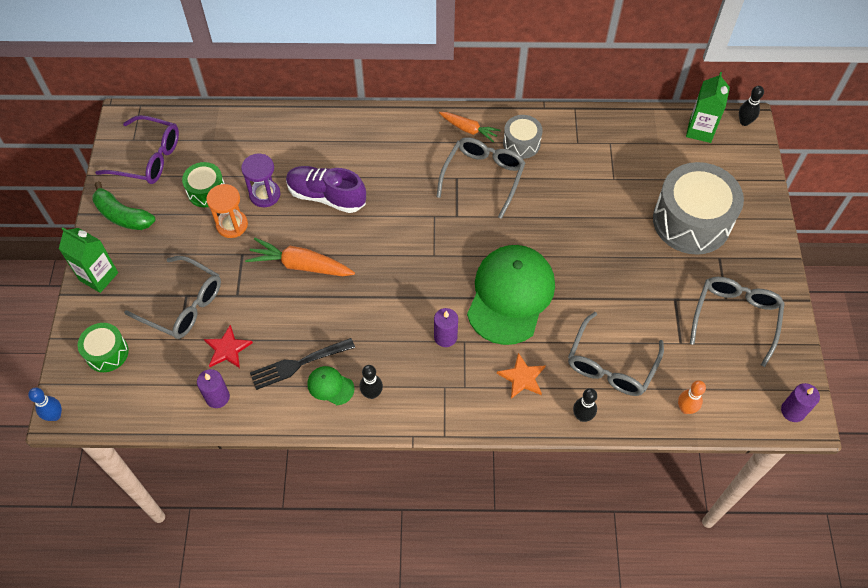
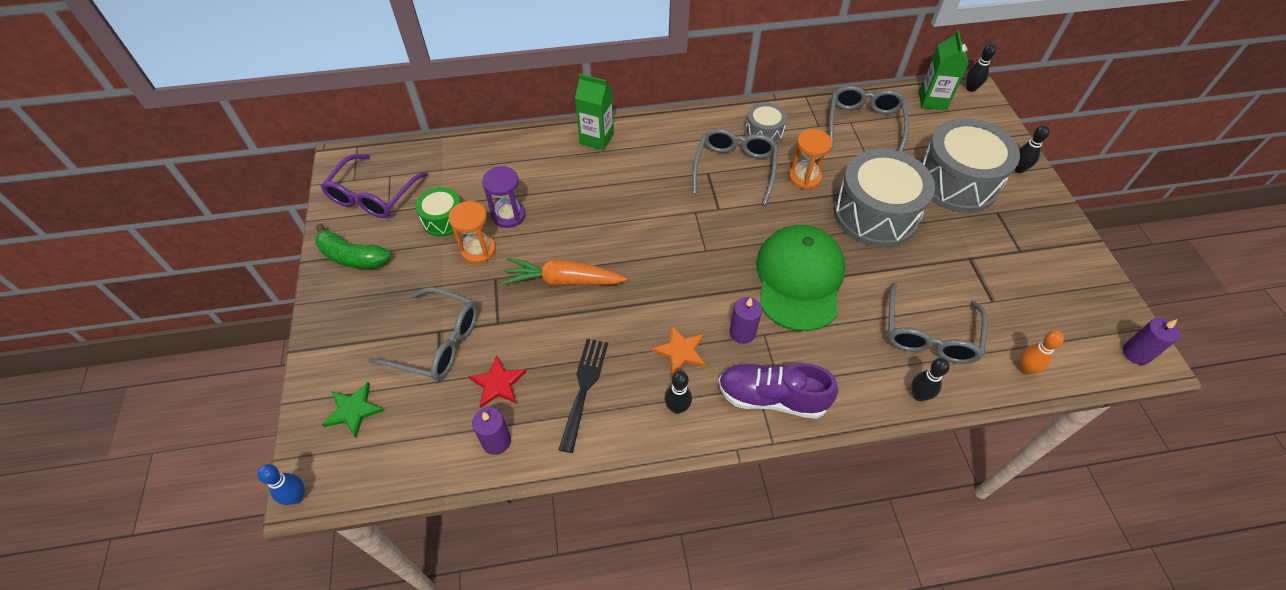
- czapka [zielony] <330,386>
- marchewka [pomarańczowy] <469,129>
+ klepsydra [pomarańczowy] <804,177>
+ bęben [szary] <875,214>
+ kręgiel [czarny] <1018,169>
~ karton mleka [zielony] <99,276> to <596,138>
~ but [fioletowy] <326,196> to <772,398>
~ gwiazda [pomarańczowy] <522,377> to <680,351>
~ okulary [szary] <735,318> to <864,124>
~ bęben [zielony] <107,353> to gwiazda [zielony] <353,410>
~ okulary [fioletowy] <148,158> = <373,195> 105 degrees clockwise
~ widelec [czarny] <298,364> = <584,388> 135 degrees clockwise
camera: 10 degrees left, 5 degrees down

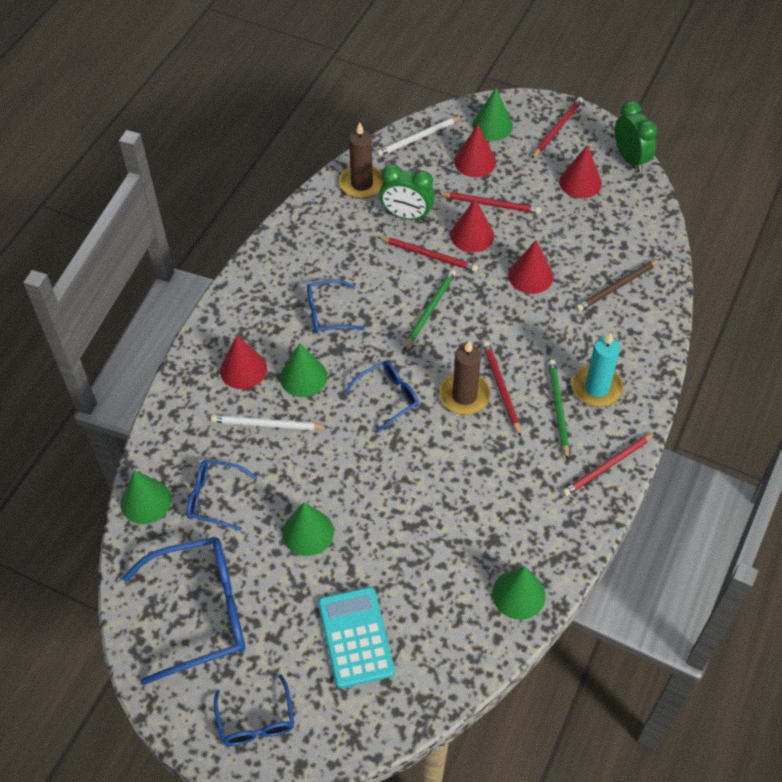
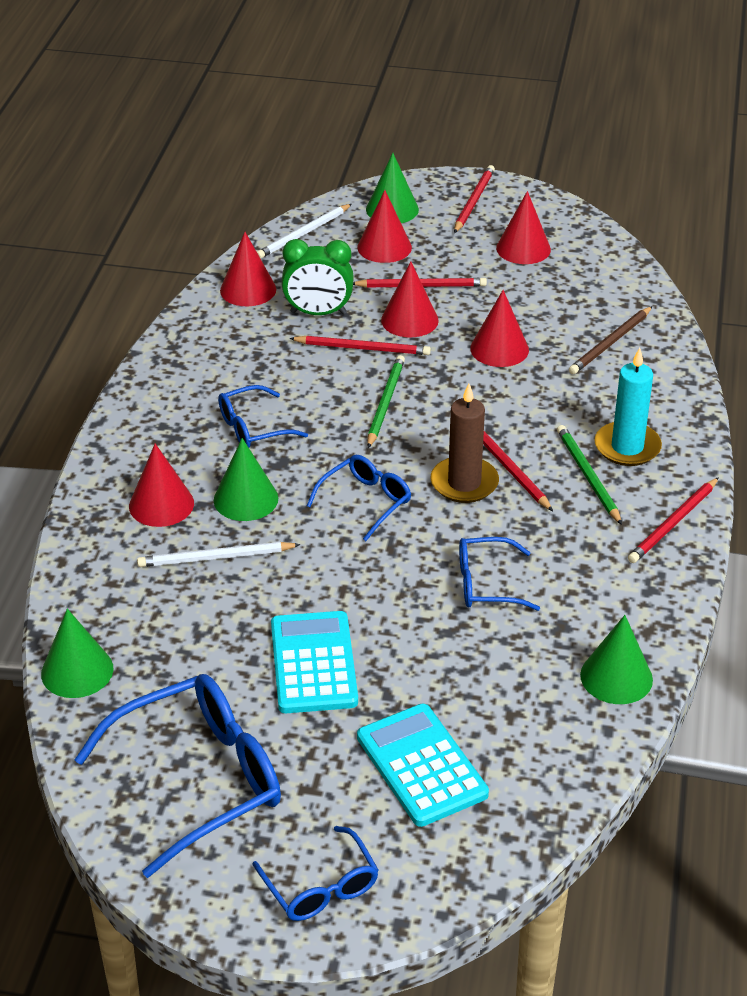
- budzik [zielony] <630,159>
~ okulary [niebieski] <214,498> to <486,584>
~ stożek [zielony] <308,532> to kalkulator [turkusowy] <313,663>
~ świeca [brązowy] <362,184> to stożek [czerwony] <248,290>
camera: 15 degrees left, 15 degrees down

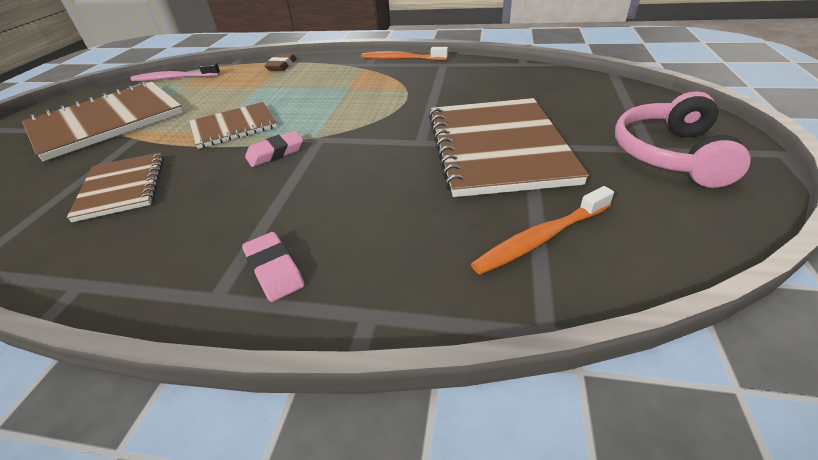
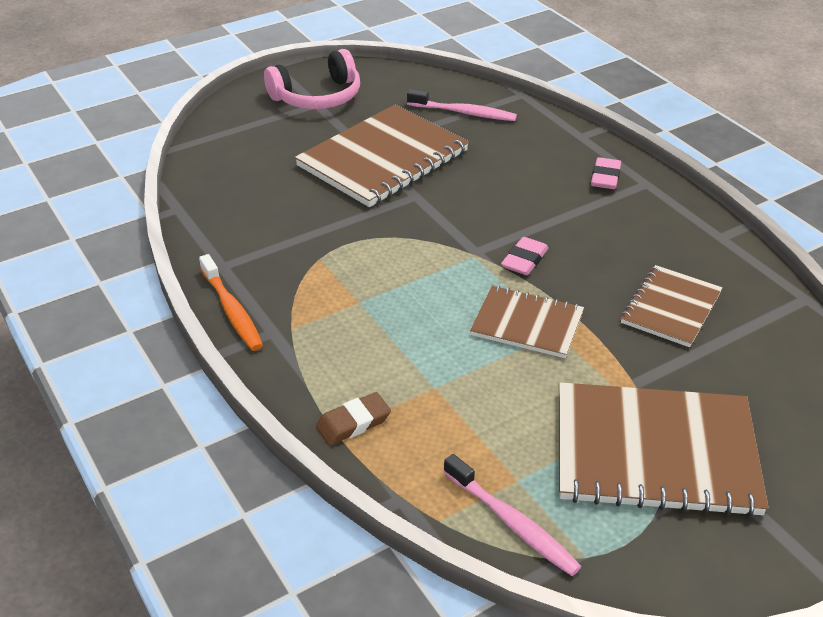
~ szczoteczka do zębów [pomarańczowy] <541,238> to szczoteczka do zębów [różowy] <463,112>
~ gumka do mazania [różowy] <275,153> = <524,260> 75 degrees counterclockwise
camera: 135 degrees left, 0 degrees up

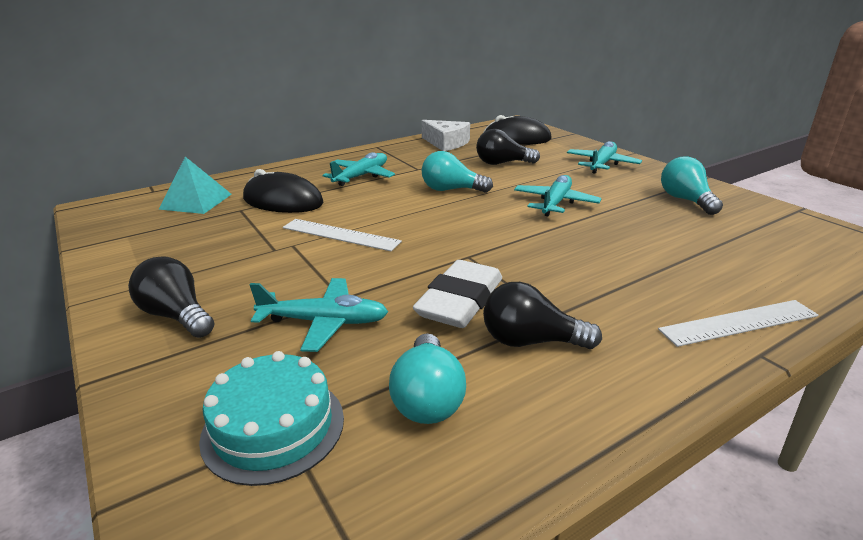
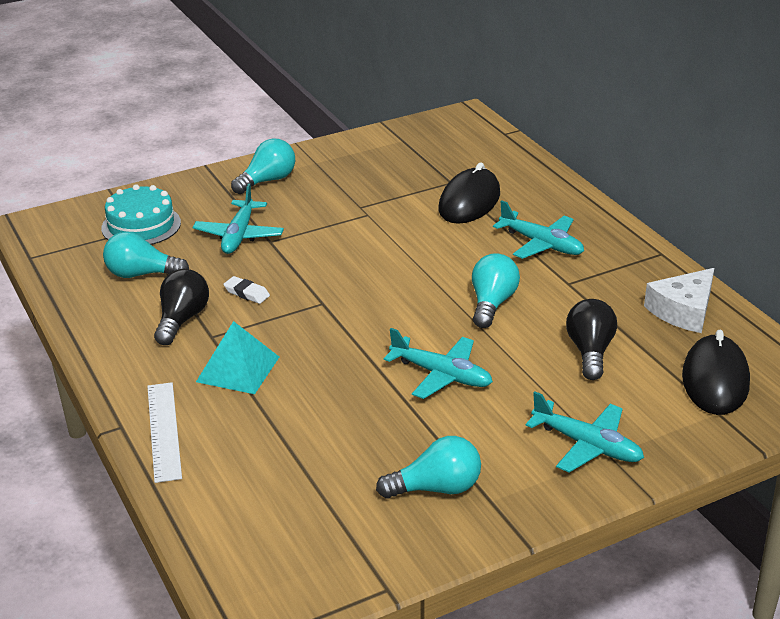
- linijka [biały] <340,234>
~ piramida [turkusowy] <196,201> to <238,369>
~ żarówka [czarny] <177,316> to żarówka [turkusowy] <267,181>
~ gumka do mazania [biały] <460,301> = <247,293> x0.47
camera: 95 degrees right, 5 degrees up

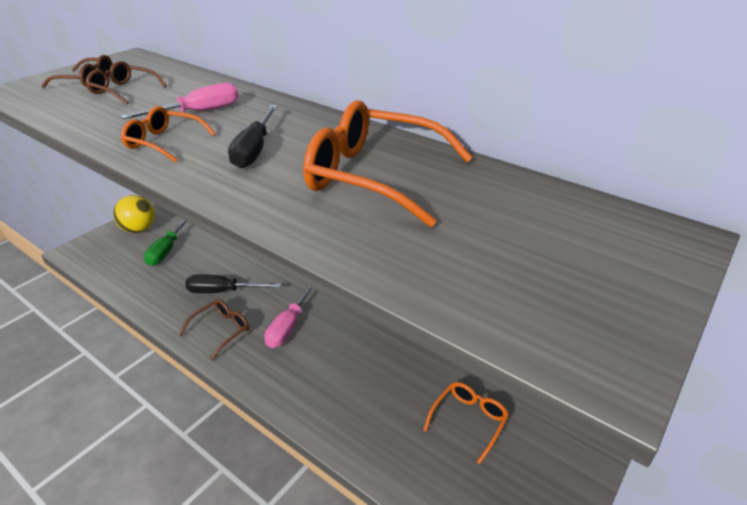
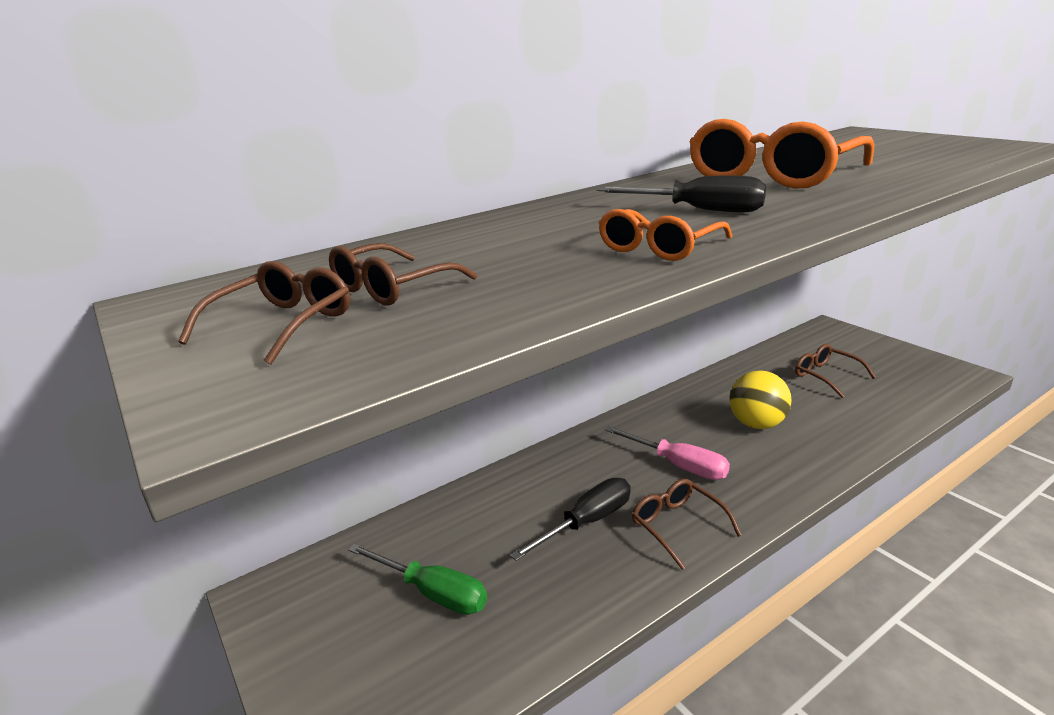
- śrubokręt [różowy] <198,112>
~ piłka [żółty] <139,229> to <757,424>
~ okulary [pomarańczowy] <468,421> to okulary [brązowy] <826,376>
~ śrubokręt [czarny] <223,291> = <586,522> 150 degrees counterclockwise
camera: 70 degrees left, 10 degrees down

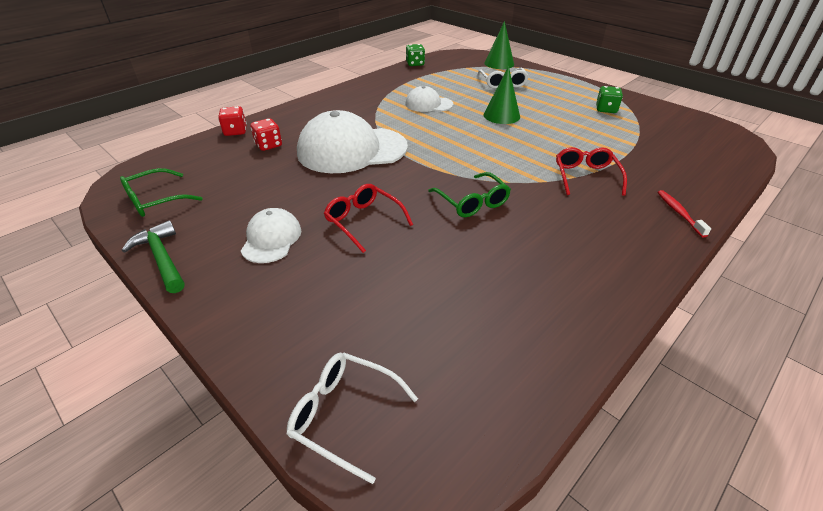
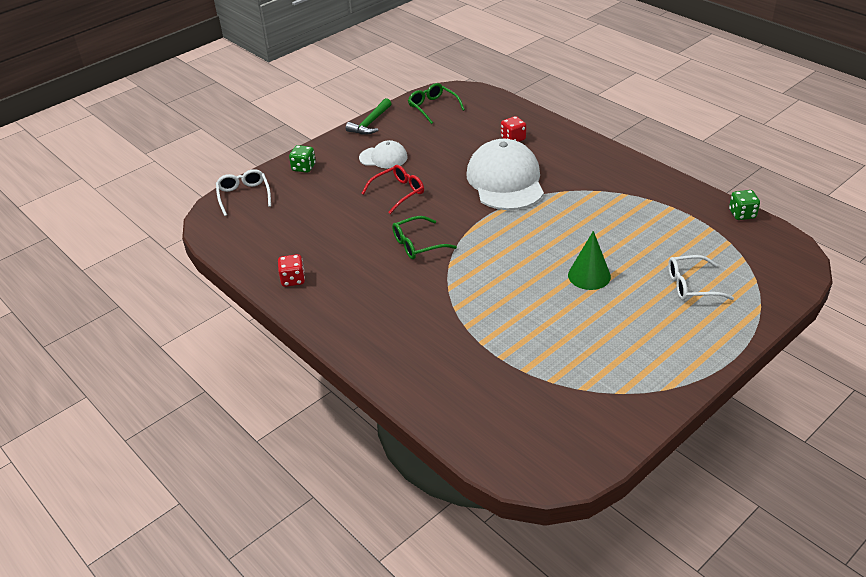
- czapka [biały] <428,104>
- stożek [zielony] <499,63>
- okulary [czerwony] <586,176>
- szczoteczka do zębów [czerwony] <679,213>
~ kostka do gry [czerwony] <235,131> to <293,279>
~ kostka do gry [zielony] <606,109> to <303,167>
~ młotek [zielony] <161,258> = <370,123> 150 degrees clockwise
~ okulary [biały] <344,415> = <244,195> 45 degrees counterclockwise
camera: 95 degrees right, 0 degrees up

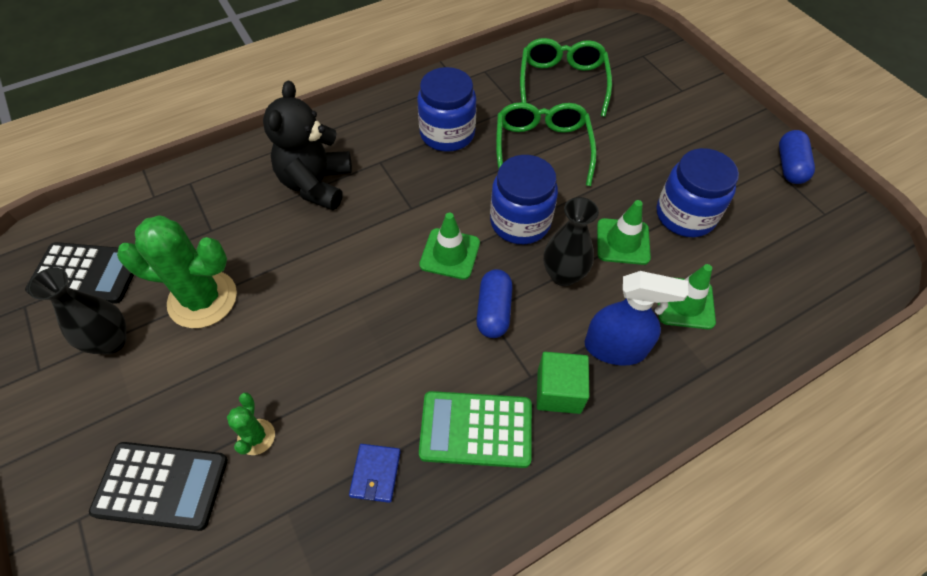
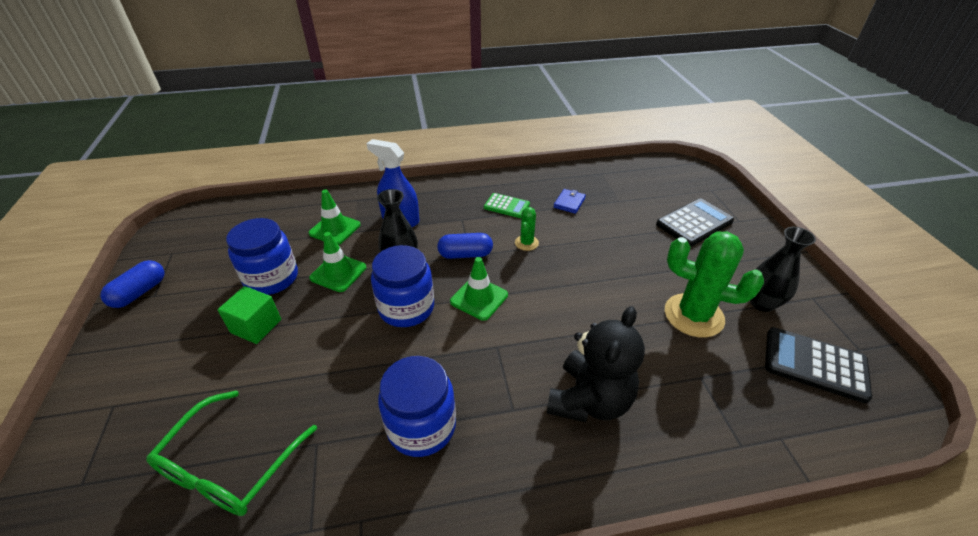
- okulary [zielony] <542,148>
~ kaktus [zielony] <256,437> to <526,243>
~ sześcian [zielony] <559,391> to <256,326>
~ kalkulator [czarny] <161,485> = <694,223> 120 degrees clockwise
~ kapsułka [niebieski] <493,311> = <465,254> 60 degrees clockwise
~ kalkulator [zielony] <476,429> = <506,206> x0.62
camera: 160 degrees left, 15 degrees down

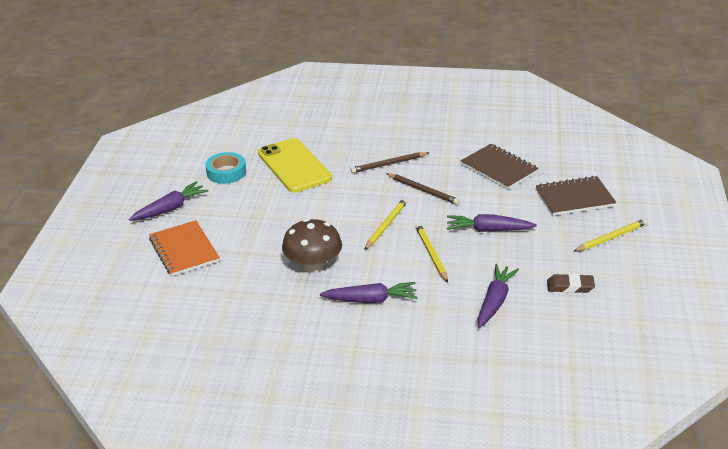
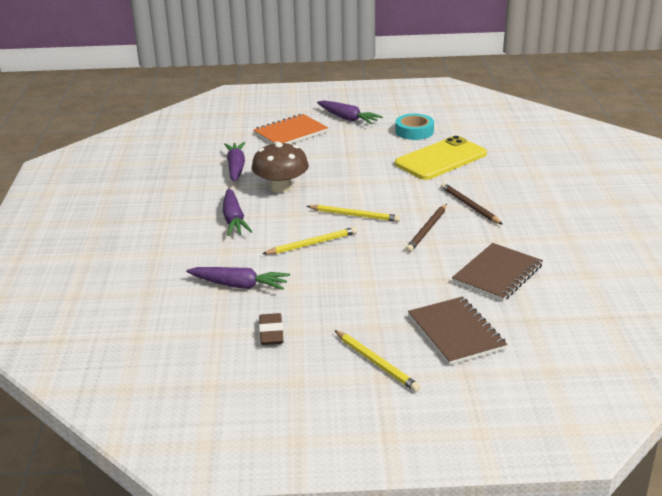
~ marchewka [fioletowy] <488,230> to <236,167>
camera: 80 degrees right, 5 degrees down

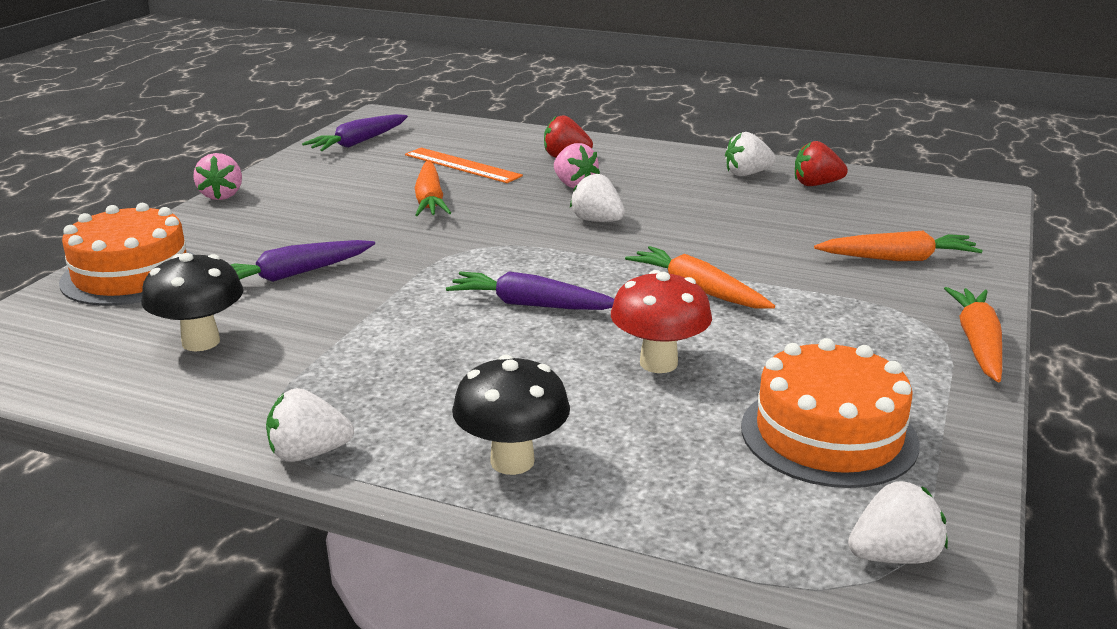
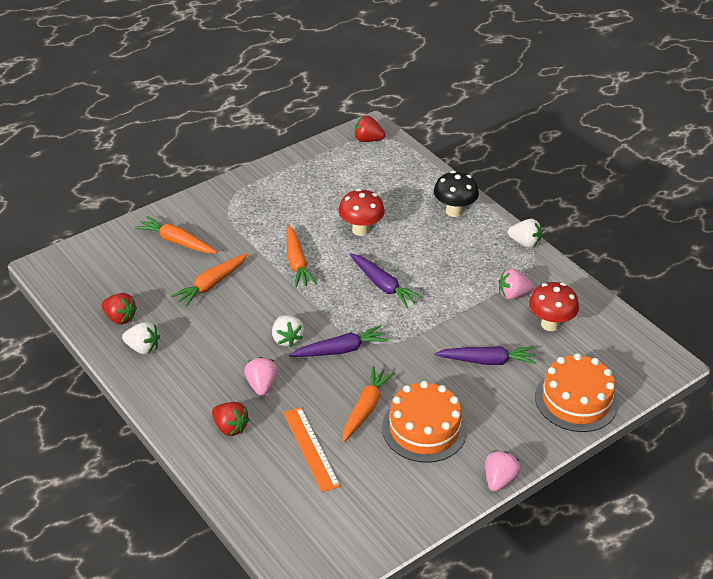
+ truskawka [różowy] <513,295>
~ marchewka [fioletowy] <358,142> to <340,350>
~ tort [pomarańczowy] <828,435> to <424,429>
~ marchewka [pomarańczowy] <977,343> to <211,284>
~ grzyb [czarny] <201,342> to grzyb [czerwony] <550,324>
~ truskawka [biały] <894,556> to truskawka [czerwony] <368,140>
camera: 150 degrees left, 15 degrees up

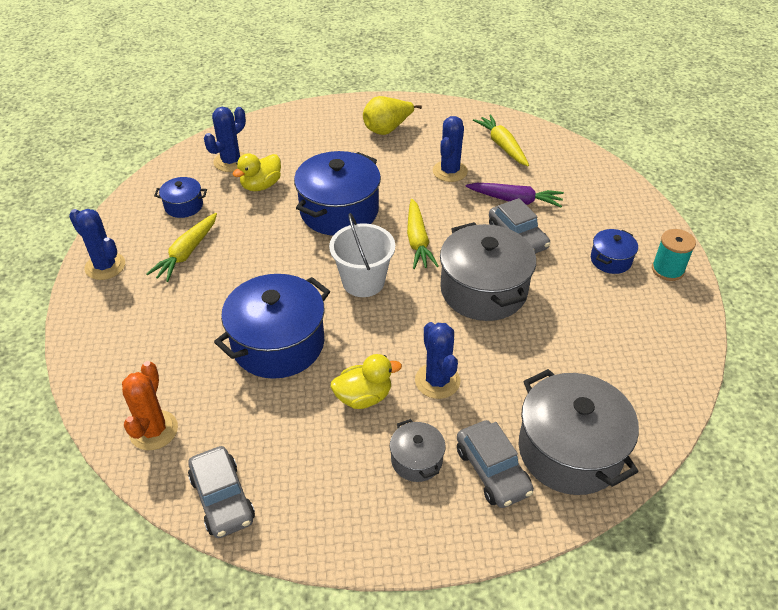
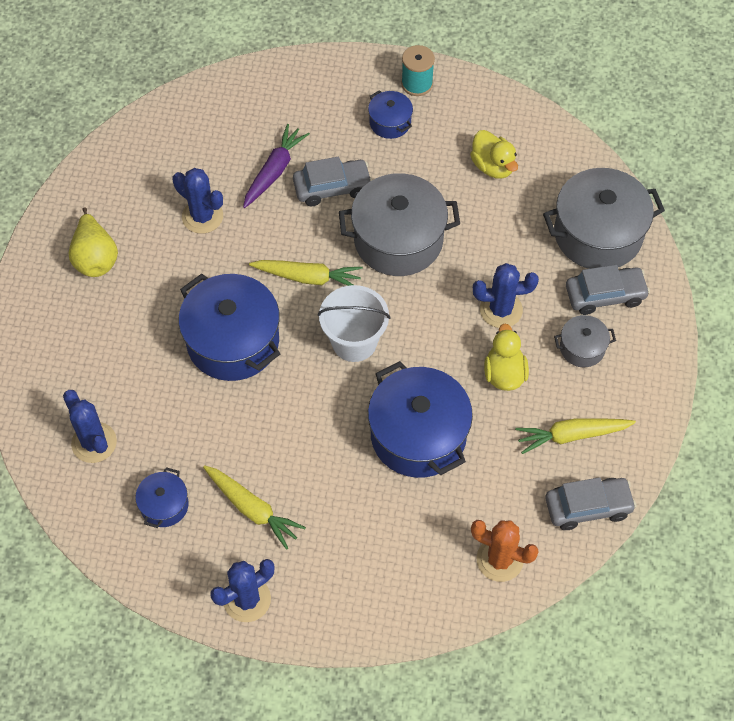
~ kaczka [żółty] <261,185> to <493,166>
~ marchewka [żółty] <502,145> to <571,435>
camera: 75 degrees left, 15 degrees up

